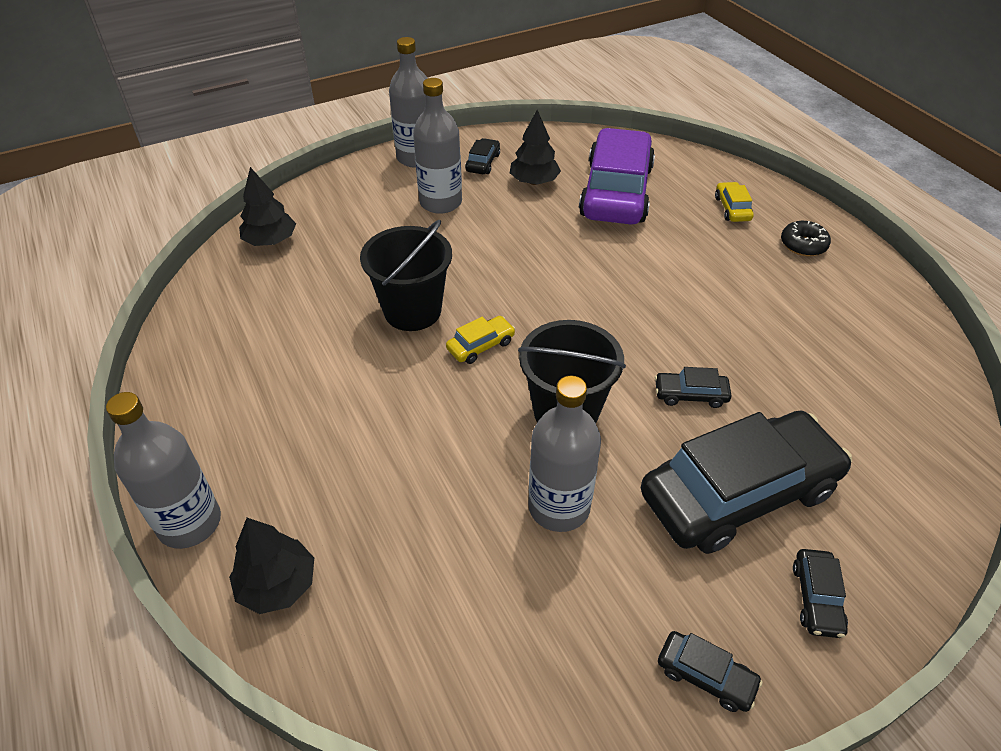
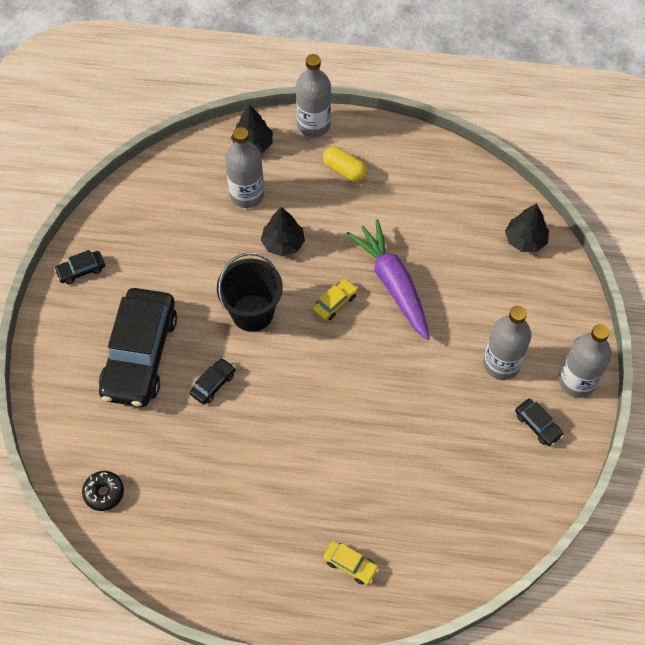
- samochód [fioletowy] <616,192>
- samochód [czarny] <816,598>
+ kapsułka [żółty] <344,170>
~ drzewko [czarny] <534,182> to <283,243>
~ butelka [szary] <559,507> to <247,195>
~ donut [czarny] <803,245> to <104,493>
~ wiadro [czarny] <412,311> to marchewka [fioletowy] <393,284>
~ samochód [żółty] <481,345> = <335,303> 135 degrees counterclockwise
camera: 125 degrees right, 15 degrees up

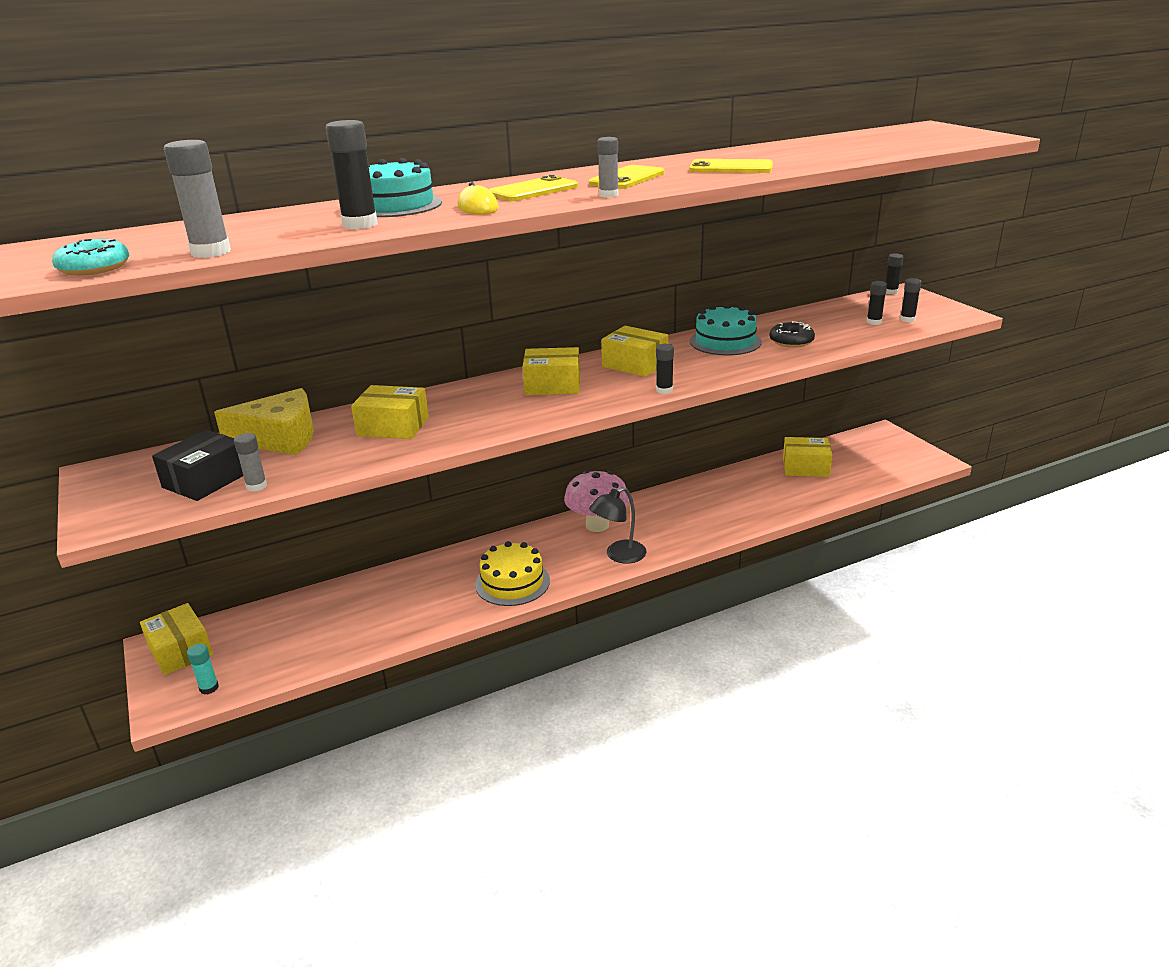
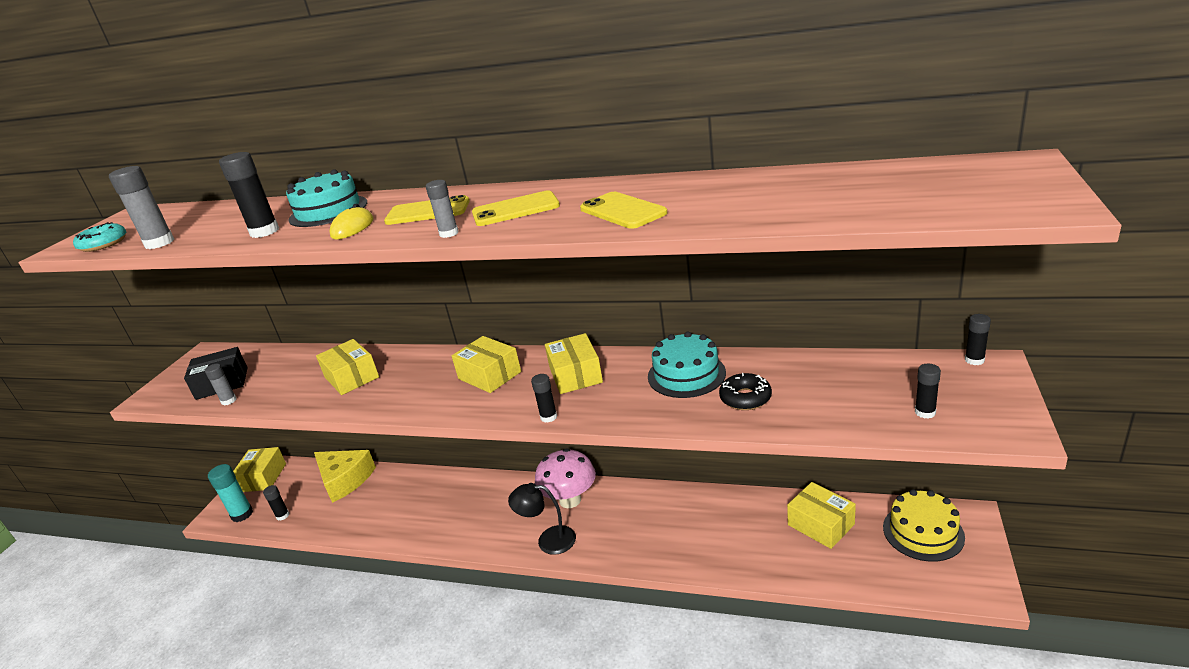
~ ser [żółty] <280,437> to <345,480>
~ tort [żółty] <512,582> to <923,532>
~ klej w sztyfcie [czarny] <874,322> to <283,515>
~ klej w sztyfcie [turkusowy] <209,688> = <242,514> x1.64
camera: 45 degrees right, 0 degrees up

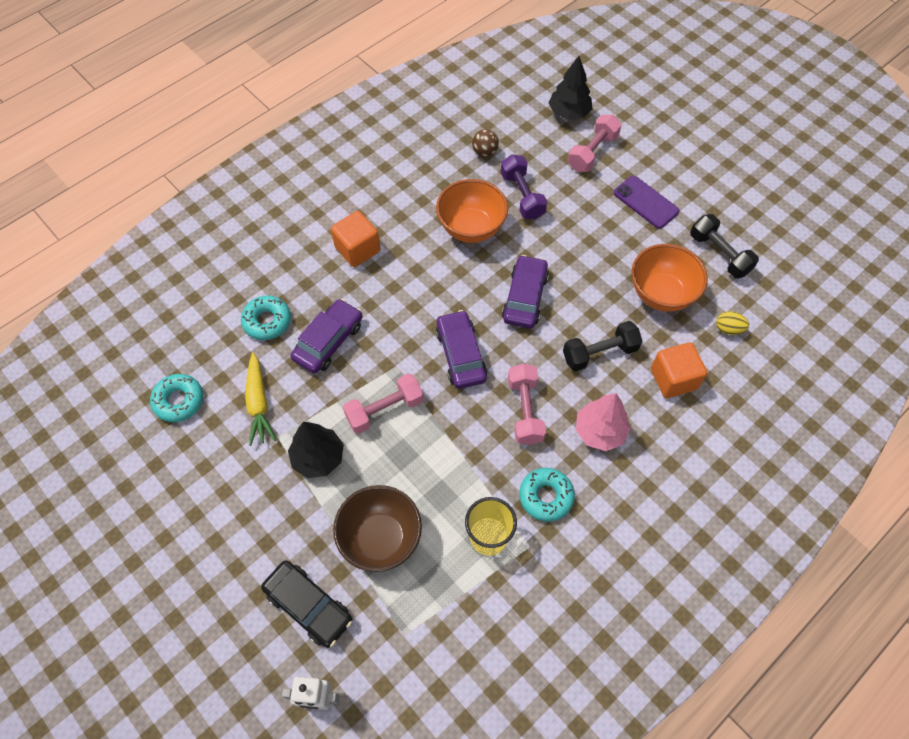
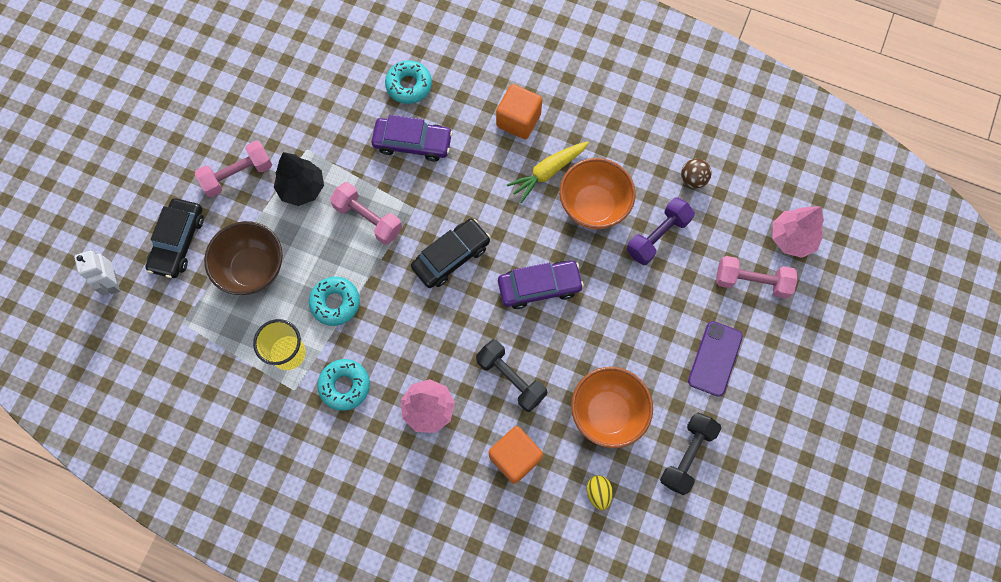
~ donut [turkusowy] <179,401> to <335,303>
~ marchewka [żółty] <259,403> to <548,172>
~ hantel [różowy] <525,410> to <238,175>
~ samochód [fioletowy] <461,354> to samochód [czarny] <451,257>
~ drzewko [czarny] <569,113> to drzewko [różowy] <792,238>
camera: 65 degrees right, 10 degrees up

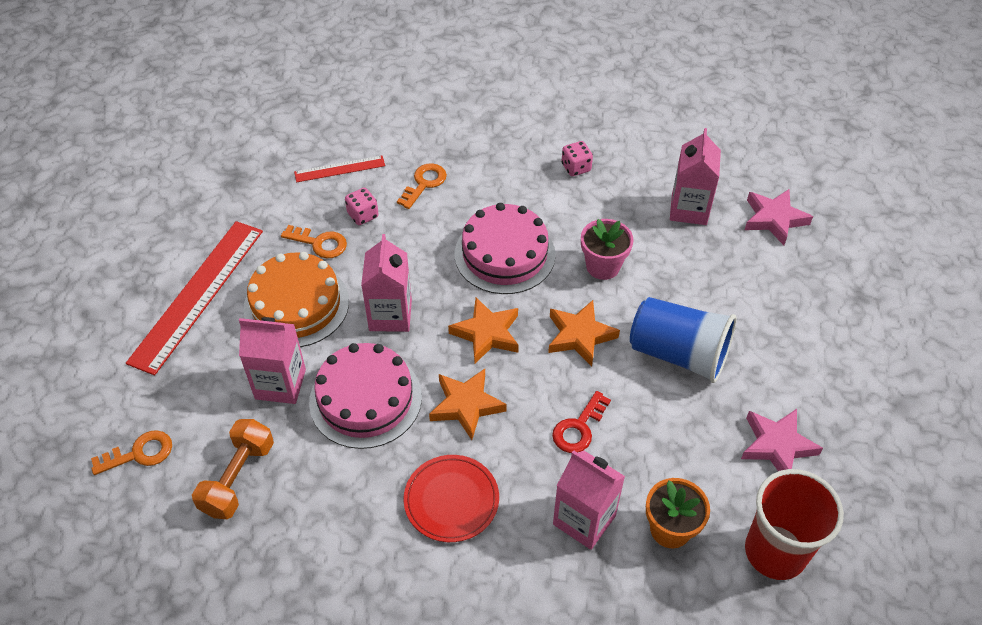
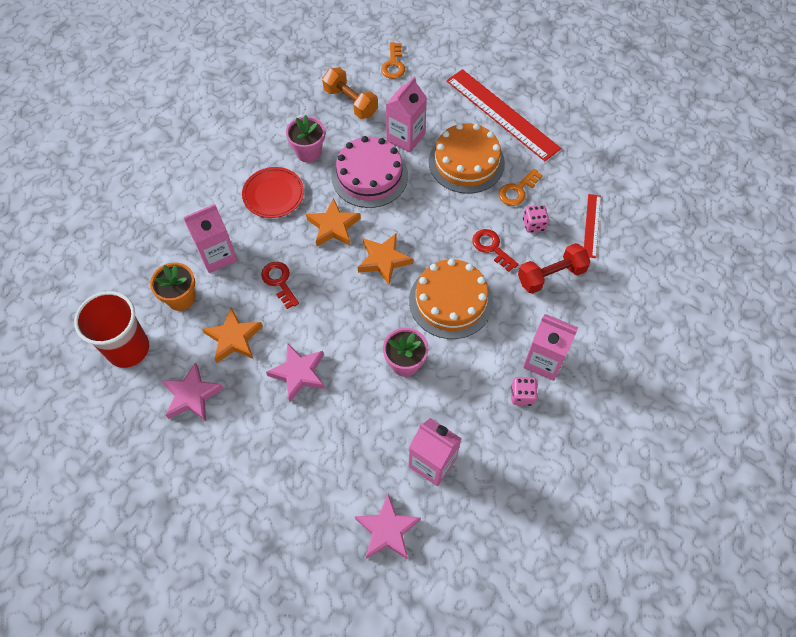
+ doniczka [różowy] <308,152>
+ klucz [czerwony] <491,247>
~ karton mleka [różowy] <390,315> to <544,360>
~ gwiazda [pomarańczowy] <580,336> to <234,338>
~ klucz [pomarańczowy] <424,183> to hantel [czerwony] <551,276>
~ szklanka [niebieski] <678,354> to gwiazda [różowy] <299,373>
~ tort [różowy] <504,254> to tort [pomarańczowy] <450,301>
camera: 115 degrees right, 10 degrees up

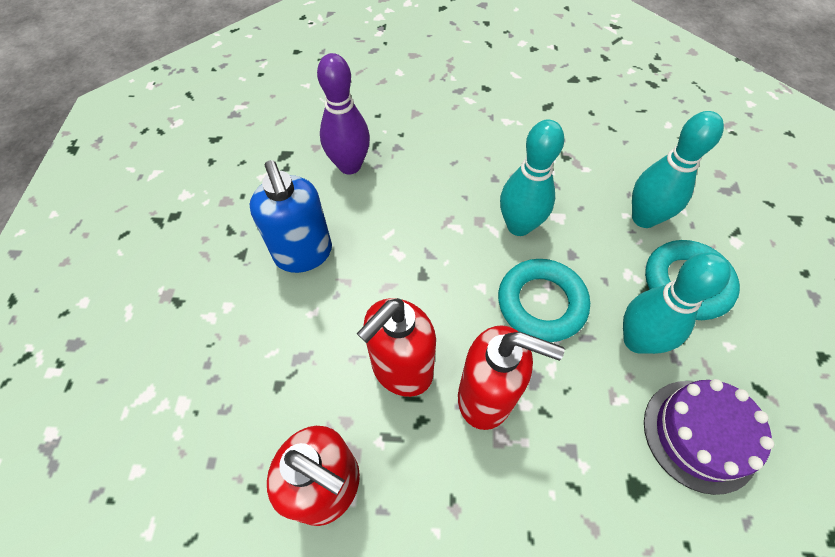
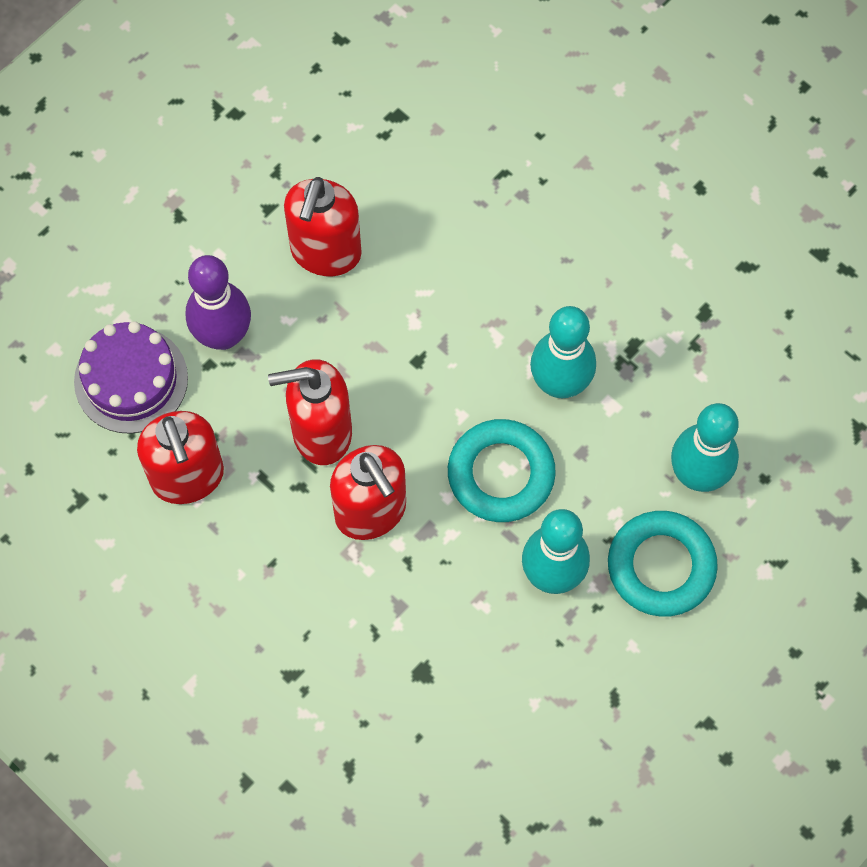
~ kręgiel [fioletowy] <349,165> to <223,335>
~ tort [fioletowy] <699,435> to <131,380>
~ dozownik mydła [niebieski] <304,254> to dozownik mydła [czerwony] <325,253>
camera: 40 degrees right, 10 degrees up

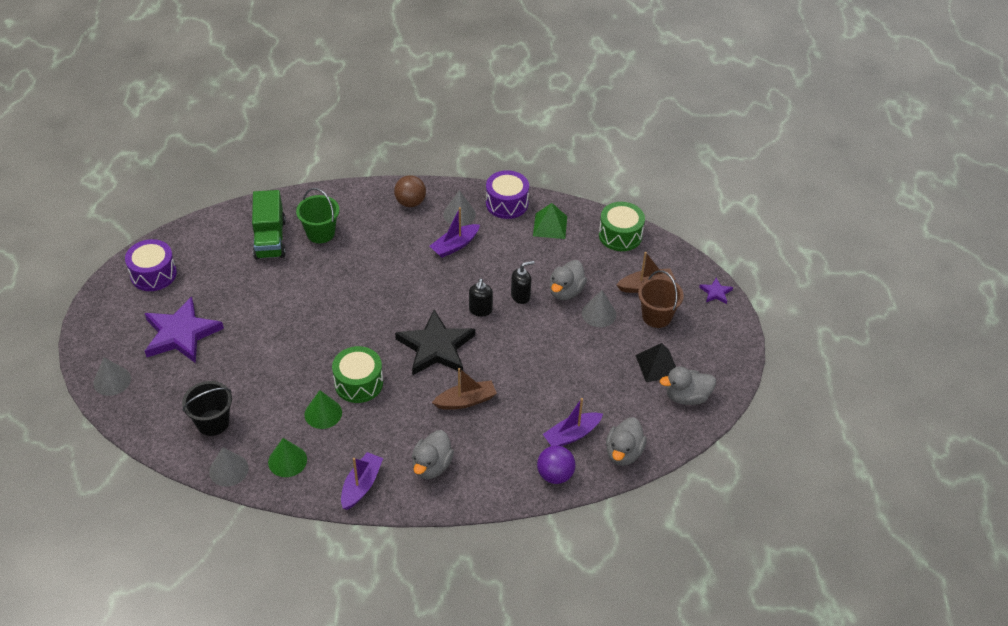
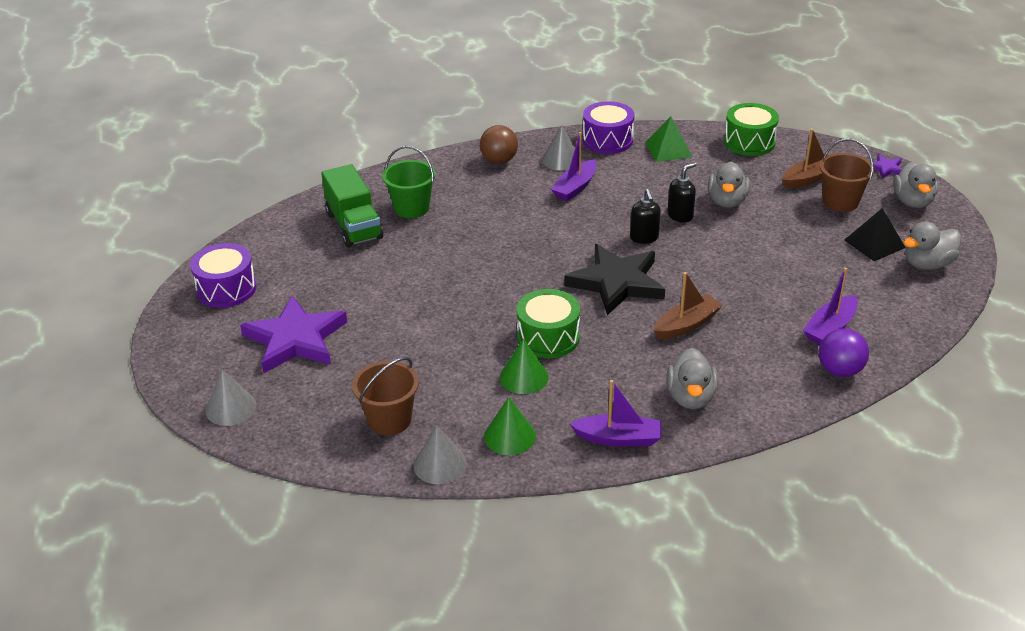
- stożek [szary] <599,314>
~ kaczka [szary] <623,453> to <912,201>
~ wiadro [czarny] <213,422> to wiadro [brązowy] <389,420>
~ łódka [fioletowy] <361,485> = <619,438> 90 degrees clockwise
camera: 15 degrees left, 10 degrees down

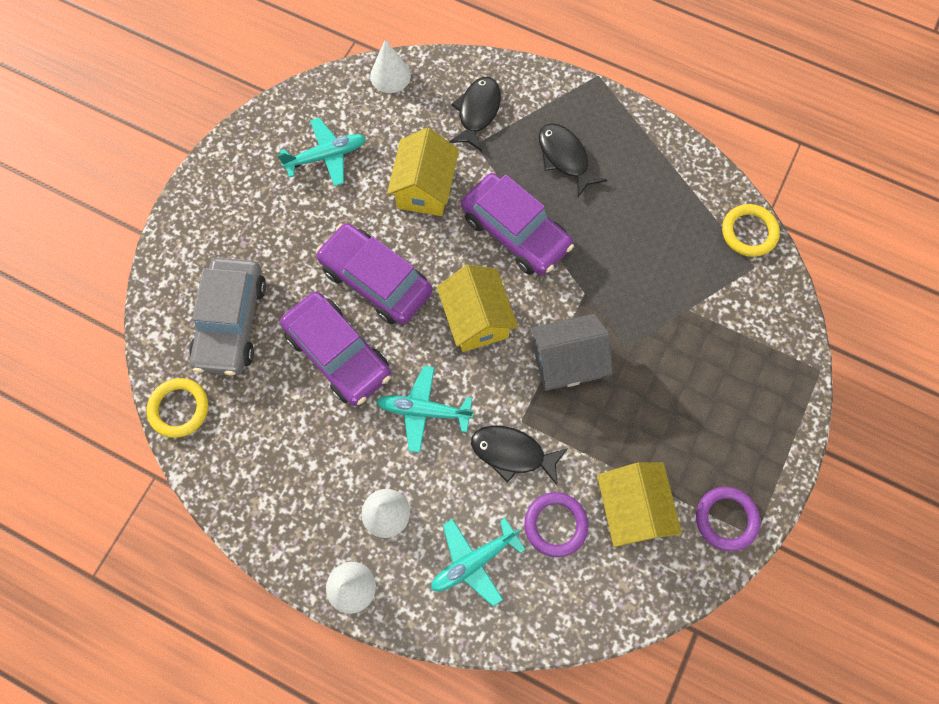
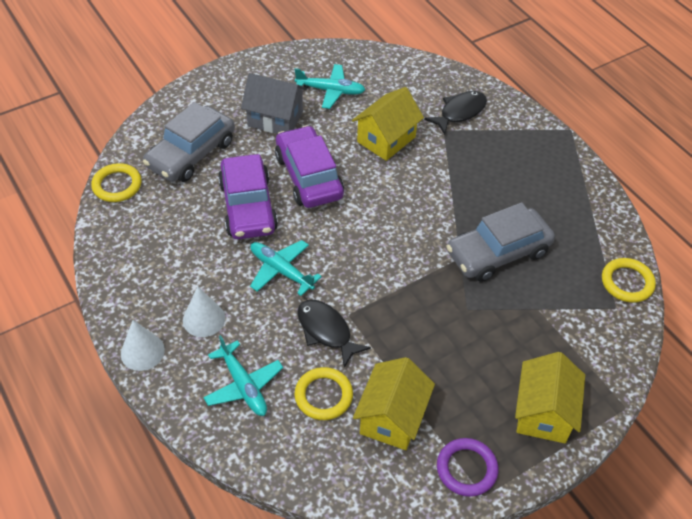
- stożek [biały] <390,75>
- samochód [fioletowy] <515,232>
- ryba [czarny] <564,158>
+ samochód [szary] <498,253>
~ domek [żółty] <476,319> to <543,413>
~ domek [szary] <566,361> to <275,119>
~ pierścień [fioletowy] <555,525> to pierścień [żółty] <323,396>
~ samolot [turkusowy] <474,561> = <243,385> 120 degrees counterclockwise
camera: 30 degrees right, 20 degrees down

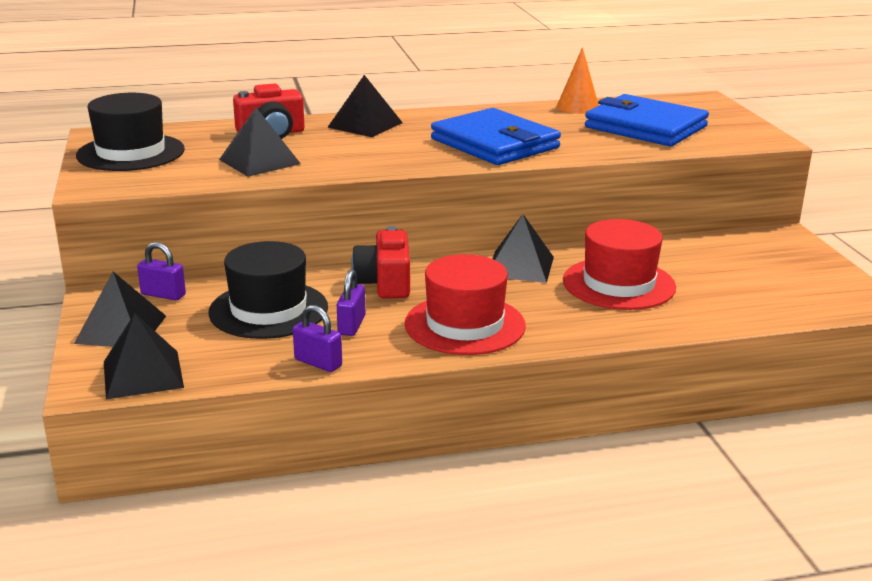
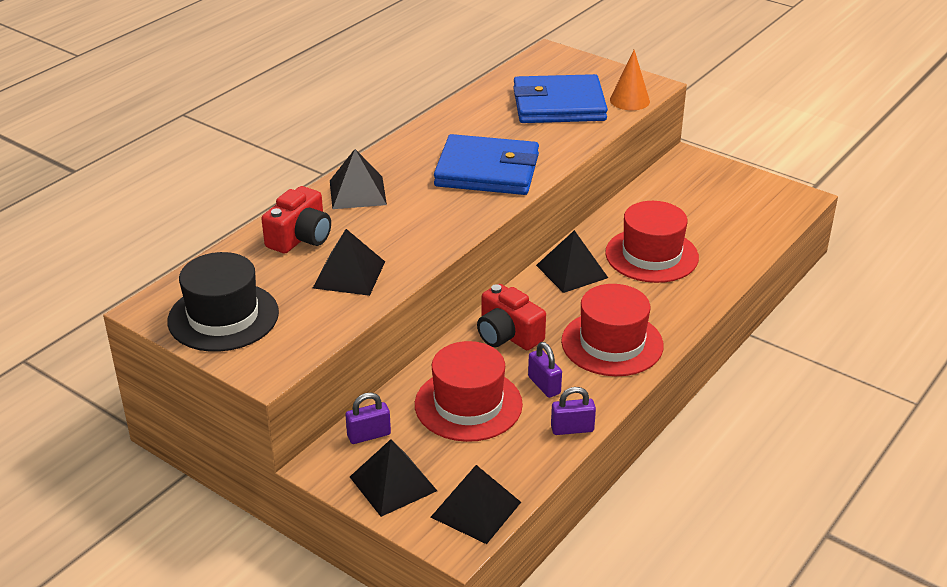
~ stożek [pomarańczowy] <577,107> to <629,100>
~ kapelusz [czarny] <268,310> to kapelusz [czerwony] <468,404>
camera: 40 degrees left, 10 degrees up

